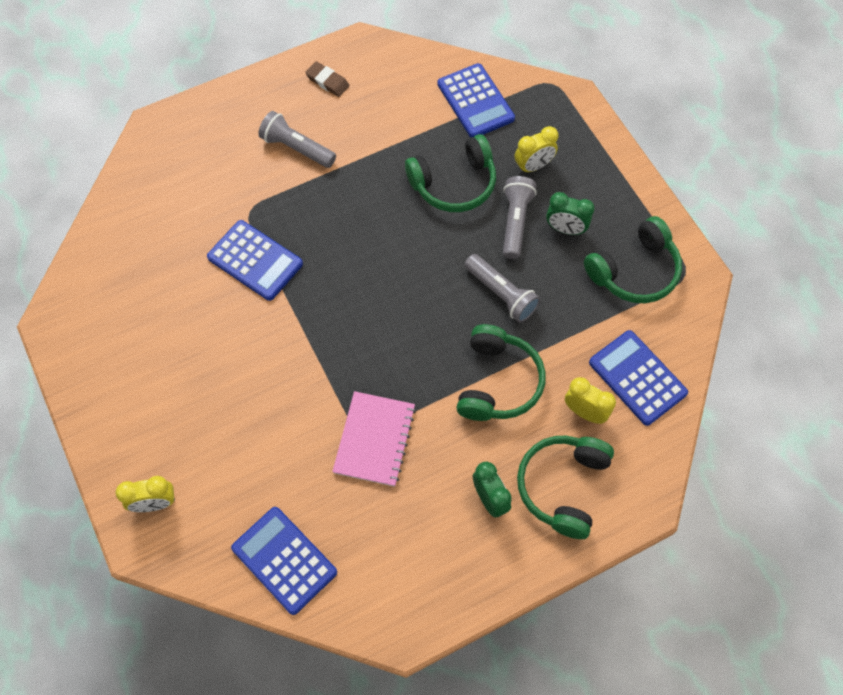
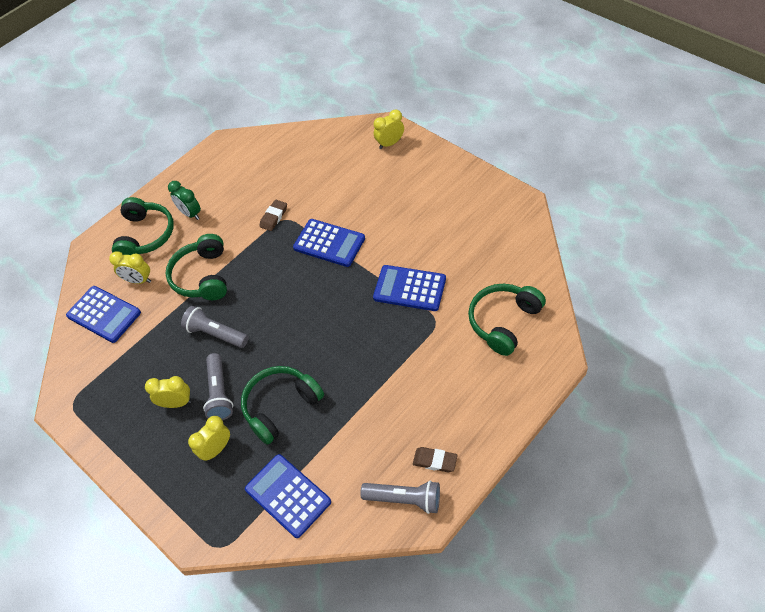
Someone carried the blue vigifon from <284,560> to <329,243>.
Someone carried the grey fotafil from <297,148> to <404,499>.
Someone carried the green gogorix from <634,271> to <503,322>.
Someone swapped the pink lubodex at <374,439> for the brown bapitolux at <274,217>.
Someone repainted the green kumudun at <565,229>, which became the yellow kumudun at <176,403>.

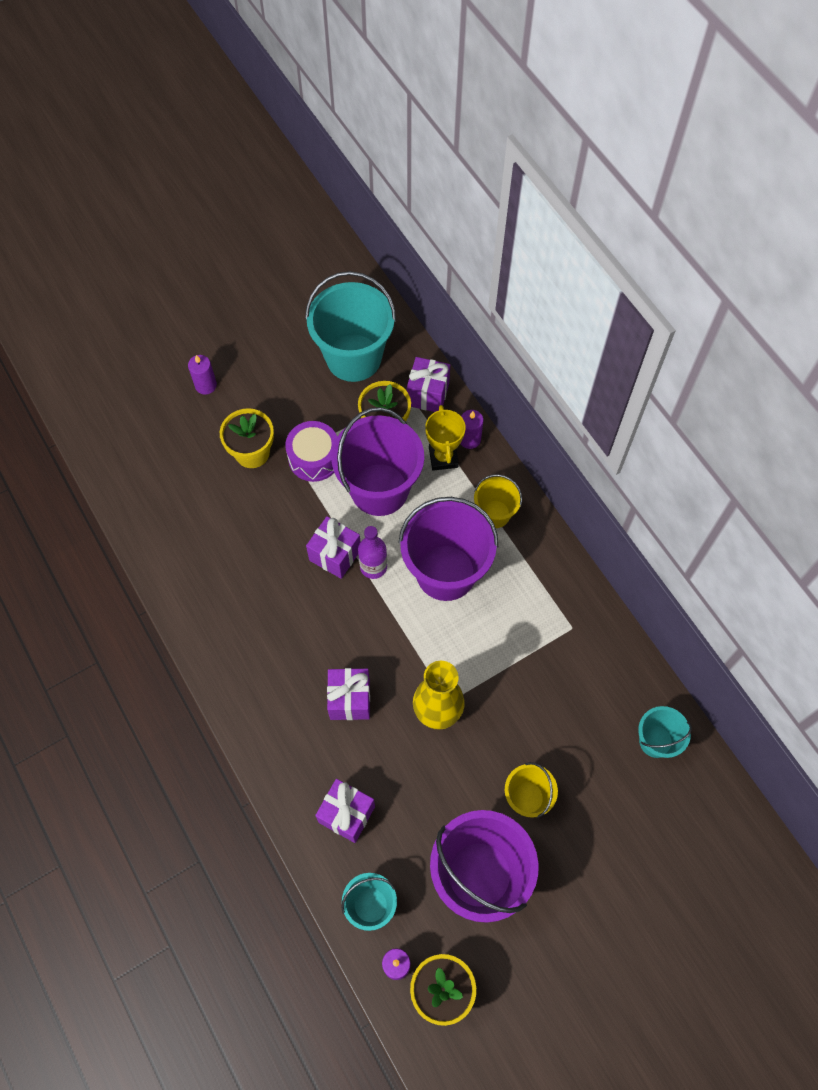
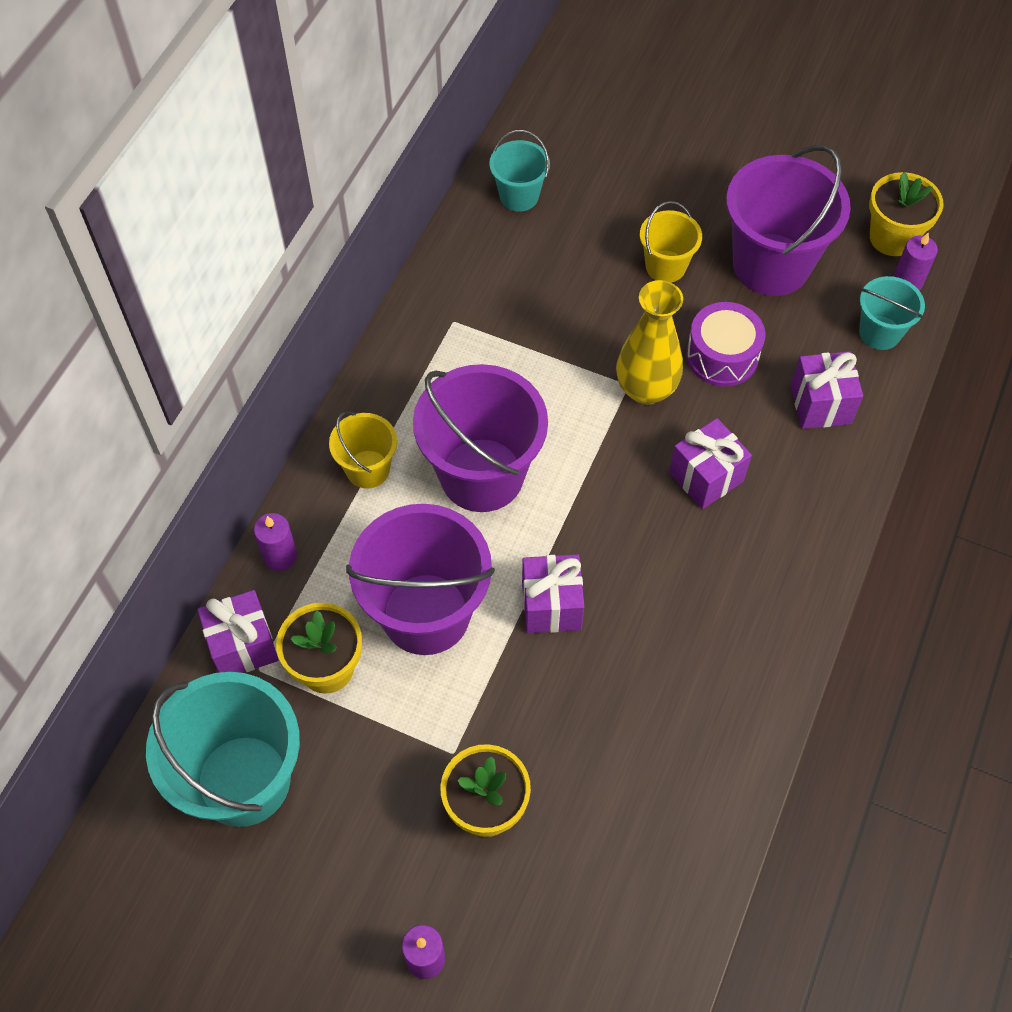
Someone took away the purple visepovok at <373,567>.
Someone took away the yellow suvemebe at <443,457>.
Someone carried the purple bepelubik from <314,458> to <722,356>.

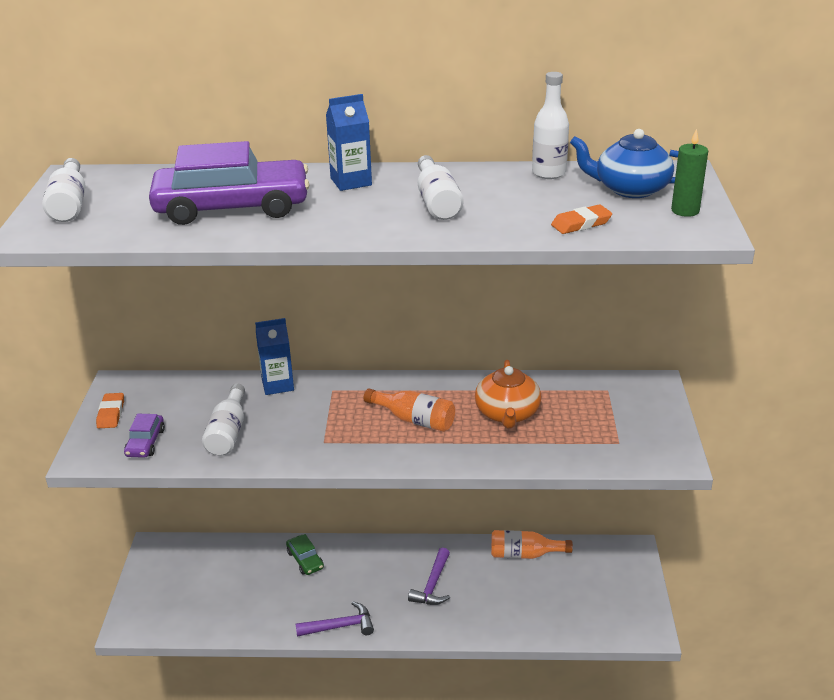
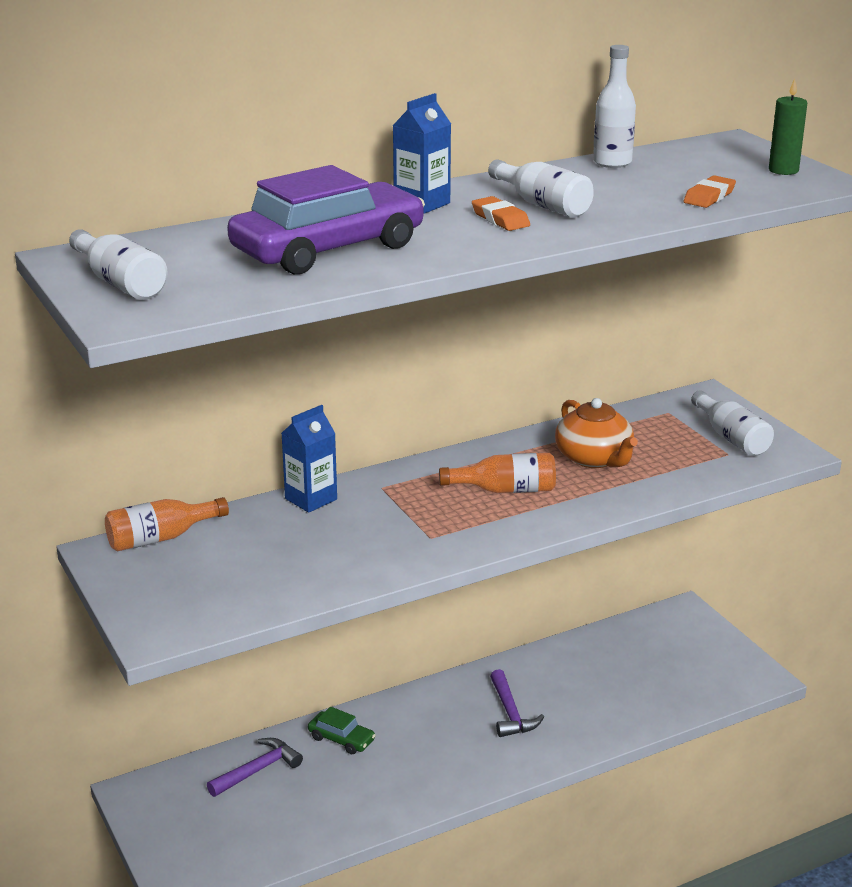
Someone took away the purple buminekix at <145,442>.
Someone took away the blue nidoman at <630,189>.
Someone carried the orange bapitolux from <111,413> to <500,219>.
Someone carried the white visepovok from <228,432> to <731,437>.
Someone carried the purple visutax from <340,626> to <258,770>.
Someone carried the orange visepovok from <524,554> to <161,538>.

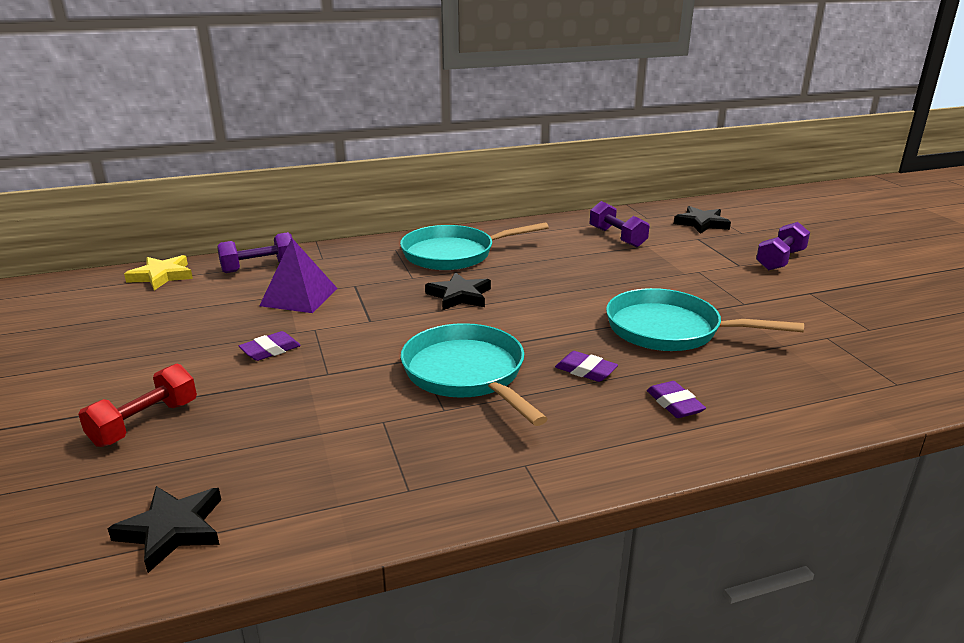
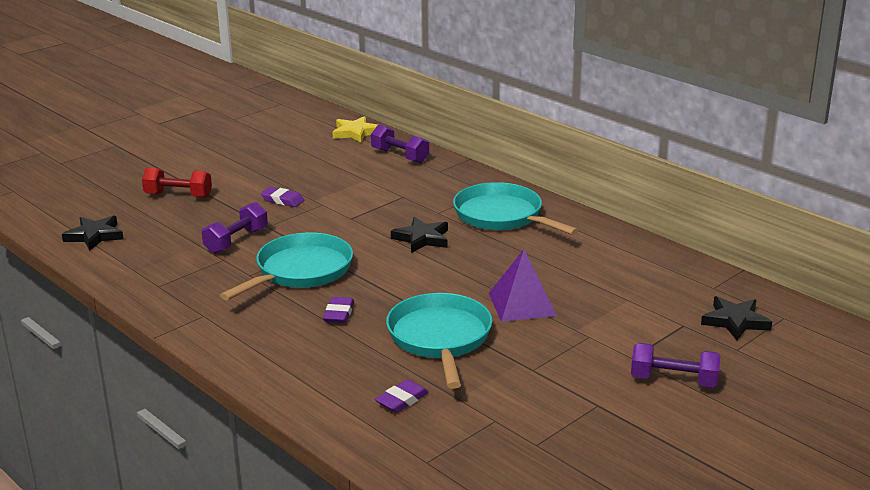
Someone carried the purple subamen from <299,297> to <522,304>.
Someone carried the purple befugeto from <617,237> to <236,241>.
Someone carried the purple bapitolux from <674,404> to <402,400>.

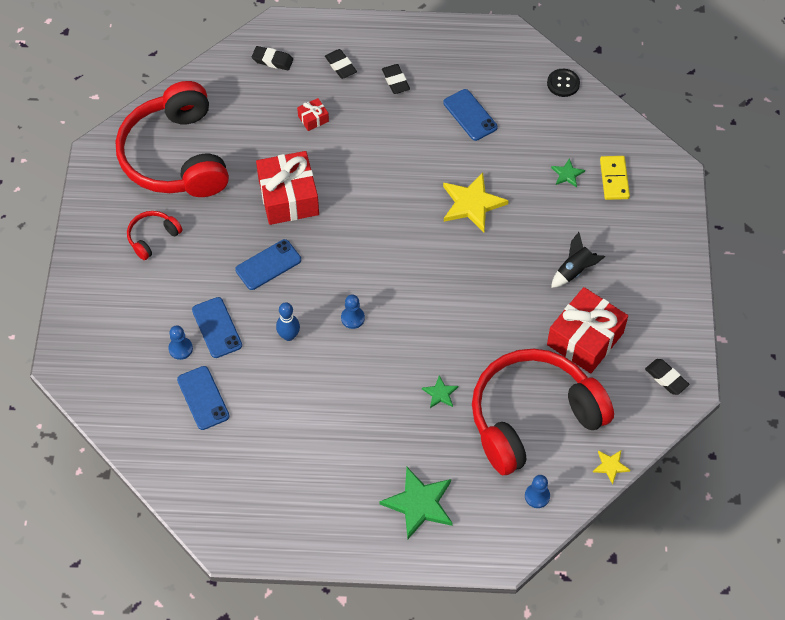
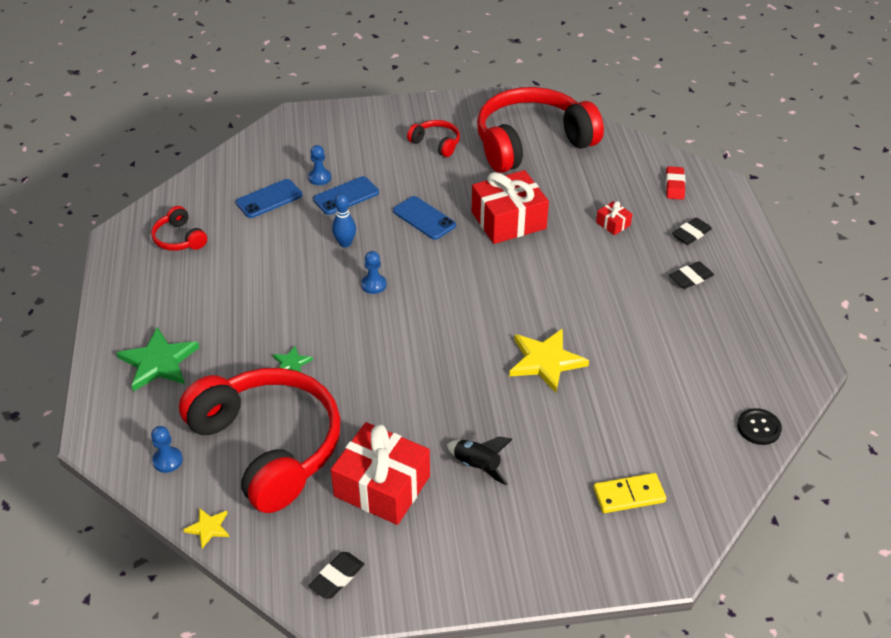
Someone took away the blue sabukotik at <470,115>.
Someone took away the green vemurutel at <567,174>.
Someone put down the red gogorix at <179,239>.
Someone repainted the black bapitolux at <272,60>, which became the red bapitolux at <674,186>.

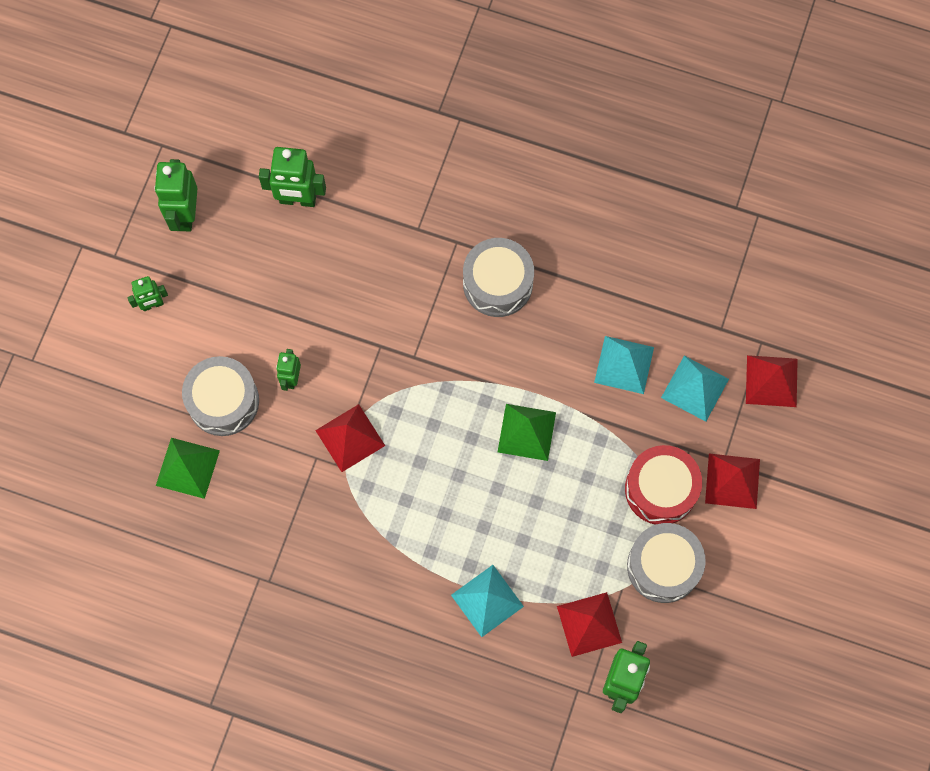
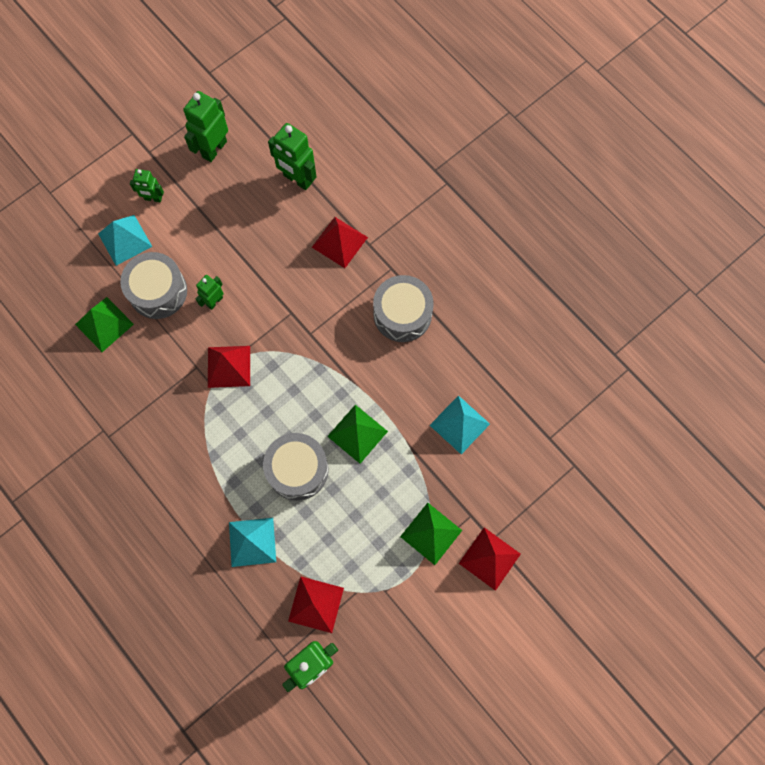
Someone carried the grey bepelubik from <663,566> to <297,470>.
Someone carried the turquoise subamen from <695,388> to <125,240>.
Someone carried the red subamen from <771,381> to <339,242>.
Someone swapped the red bepelubik at <661,489> for the green subamen at <431,533>.

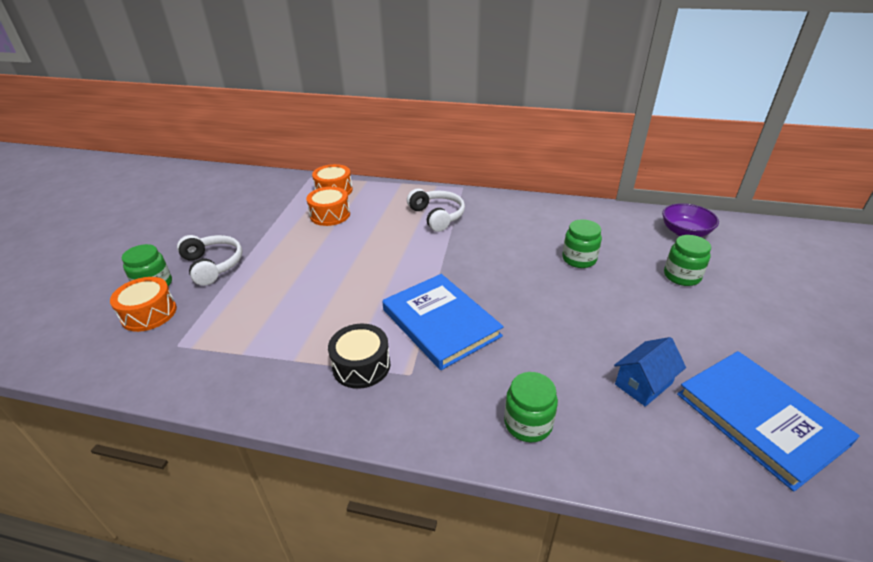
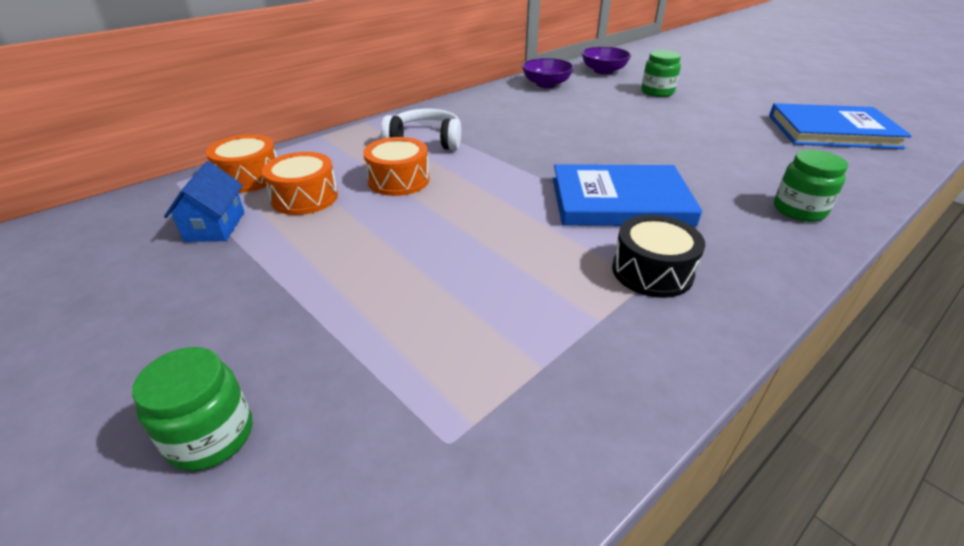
Someone took away the white gogorix at <213,265>.
Someone took away the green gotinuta at <579,259>.
Someone put down the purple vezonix at <546,84>.
Someone carried the orange bepelubik from <149,313> to <398,180>.
Someone carried the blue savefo from <643,384> to <215,226>.

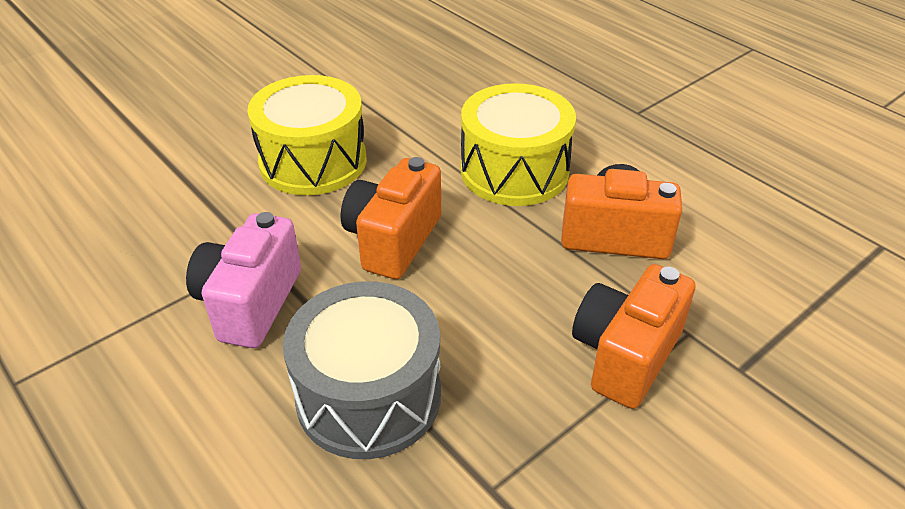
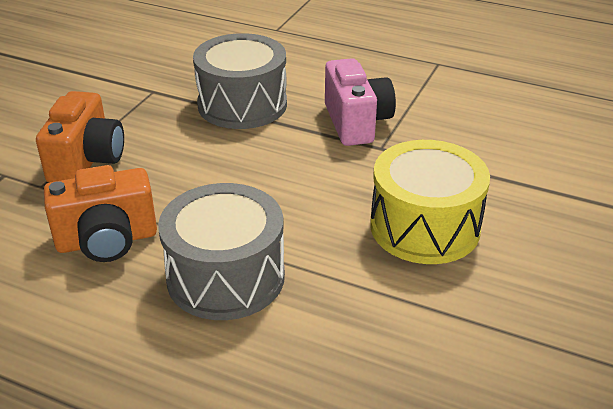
Someone took away the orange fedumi at <393,240>.
Someone repainted the yellow bepelubik at <514,171>, which became the grey bepelubik at <225,277>.

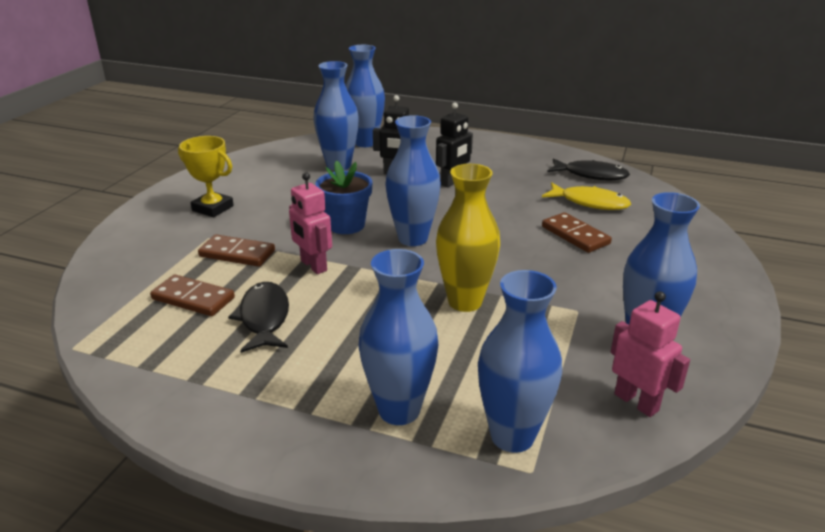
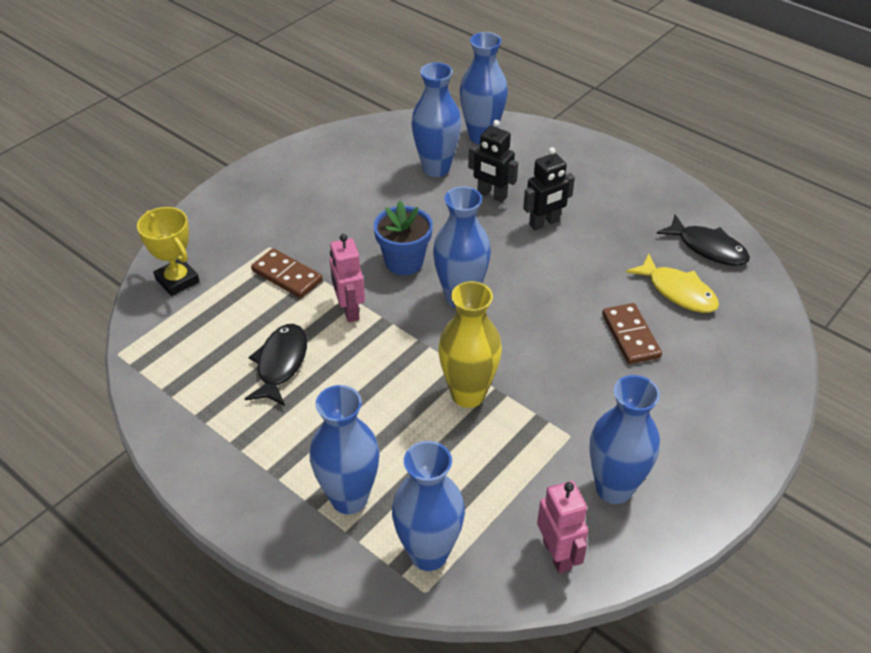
Someone took away the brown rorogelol at <193,298>.
Someone carried the yellow suvemebe from <213,208> to <177,280>.

